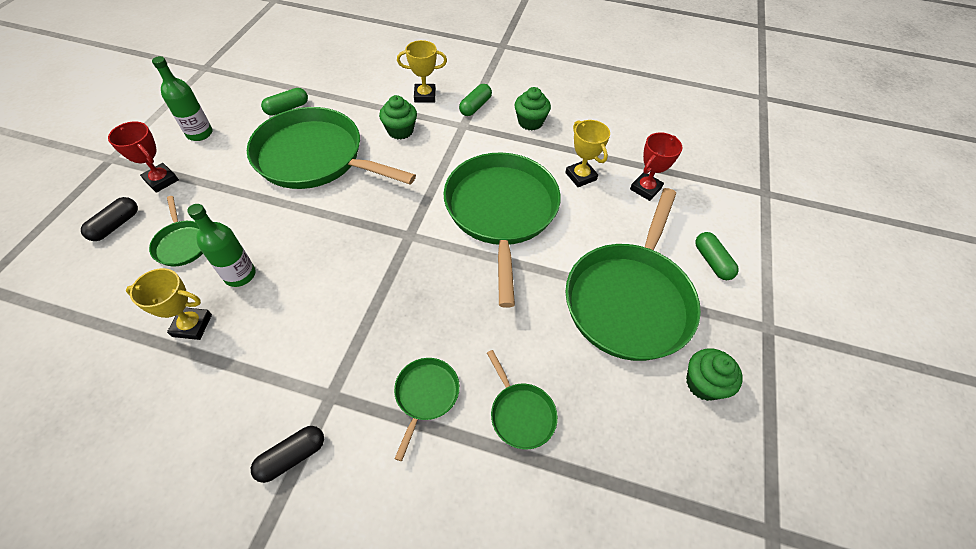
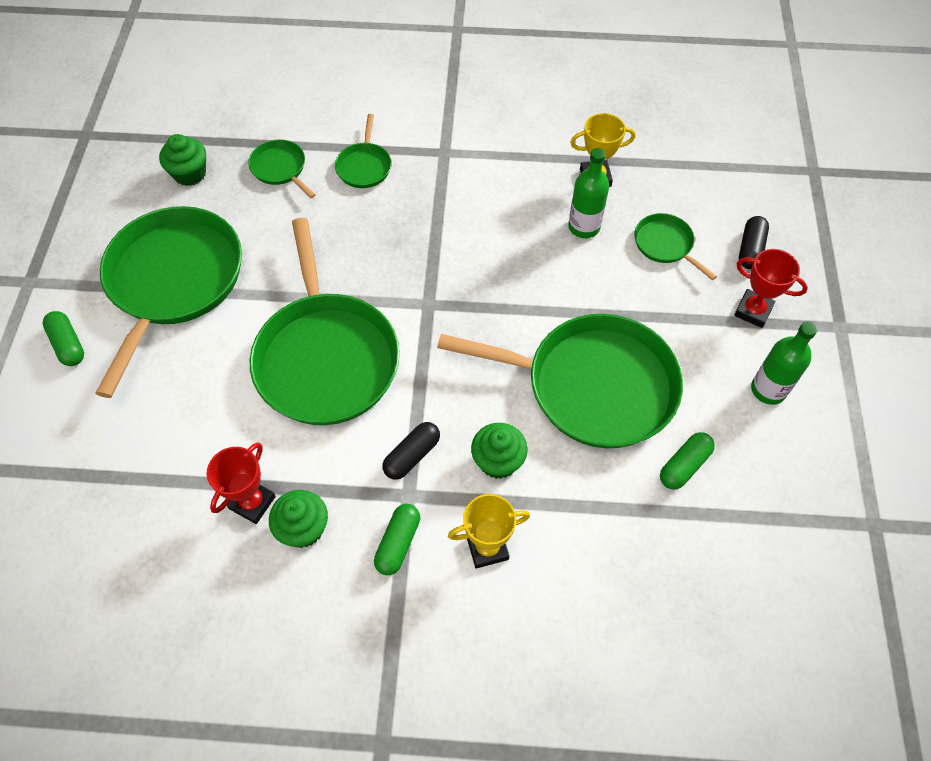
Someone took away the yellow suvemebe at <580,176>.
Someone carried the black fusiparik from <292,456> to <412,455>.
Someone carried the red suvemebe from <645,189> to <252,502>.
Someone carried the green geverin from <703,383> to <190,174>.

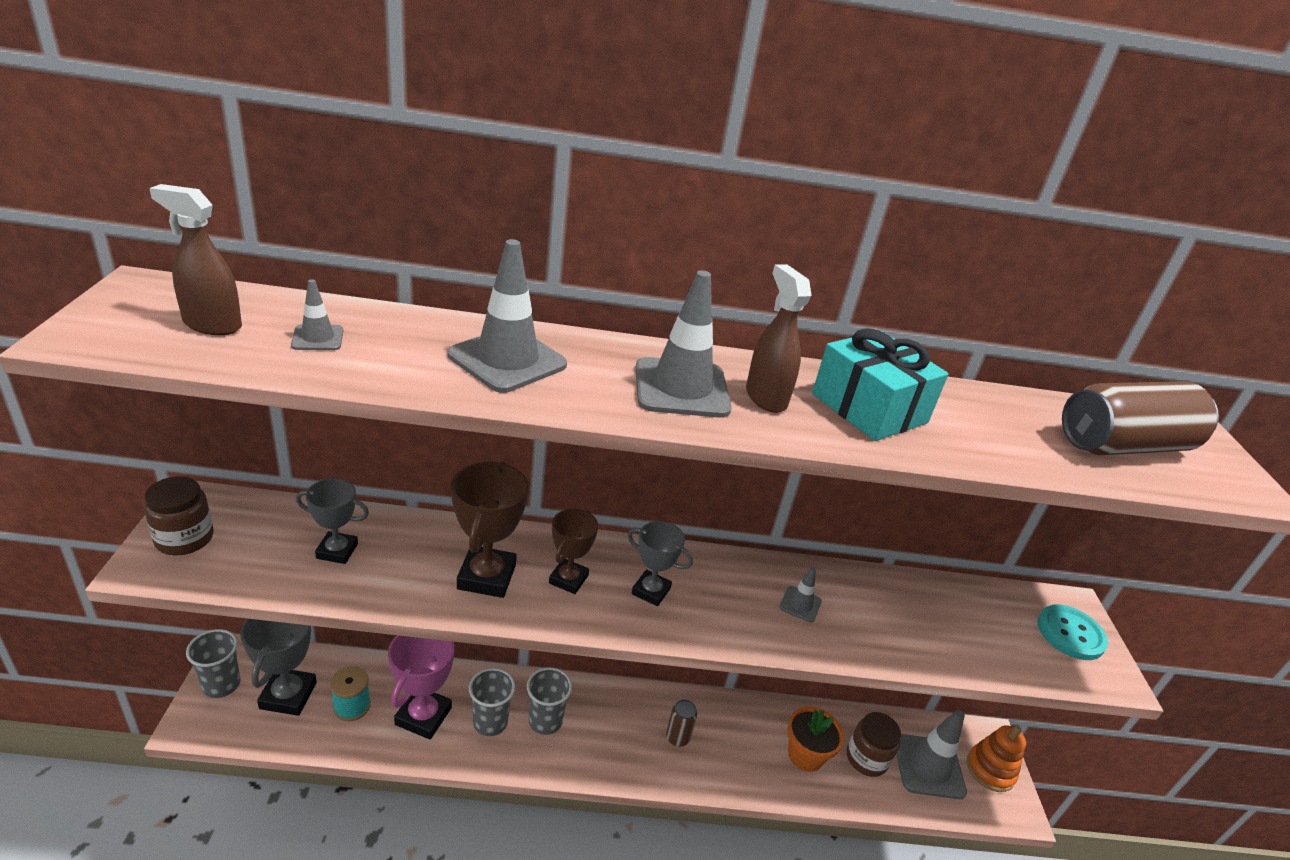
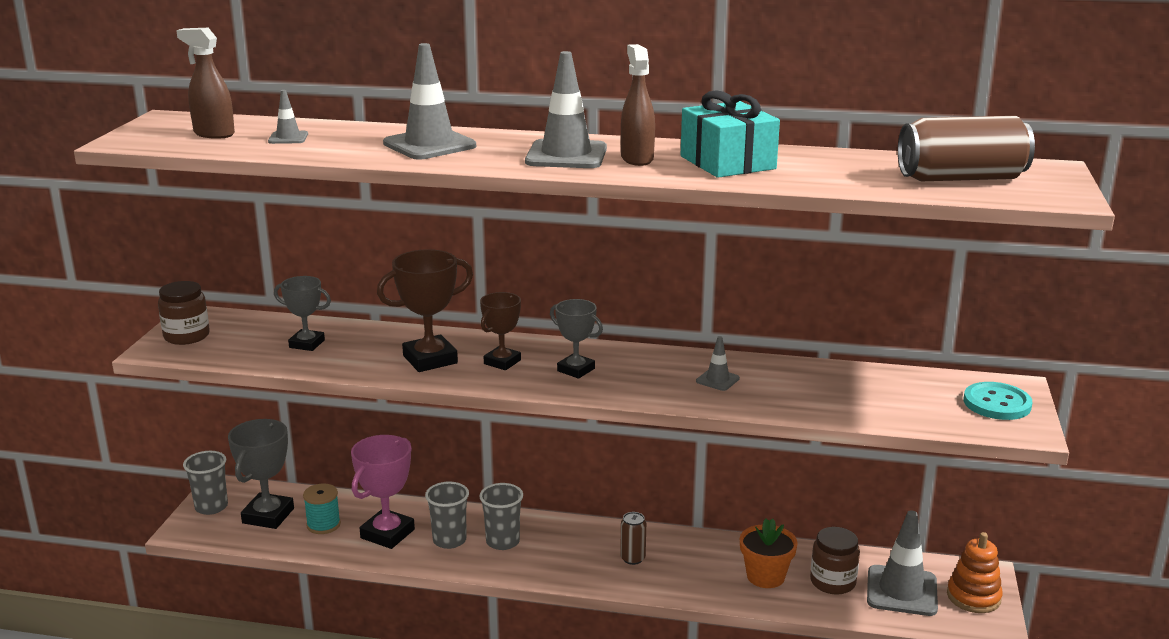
Someone rotated the brown suvemebe at <486,577> by 45 degrees clockwise.

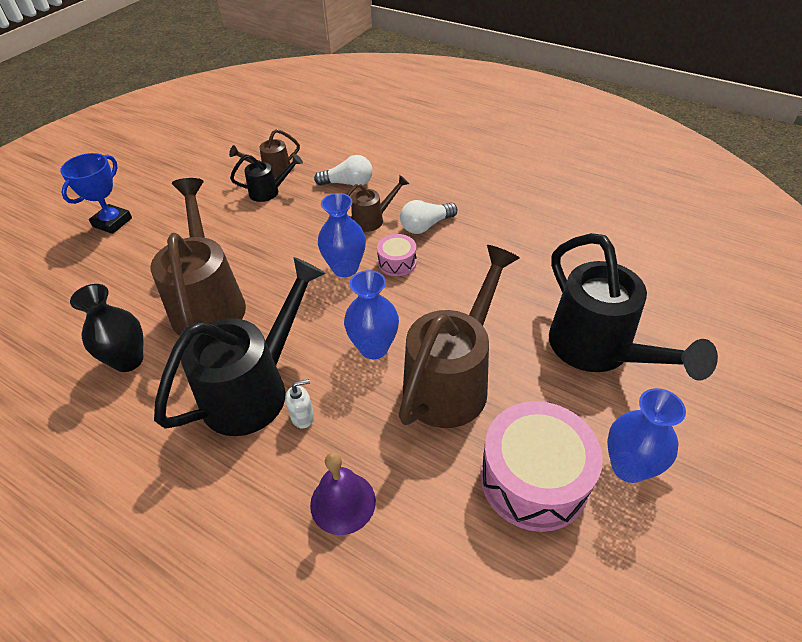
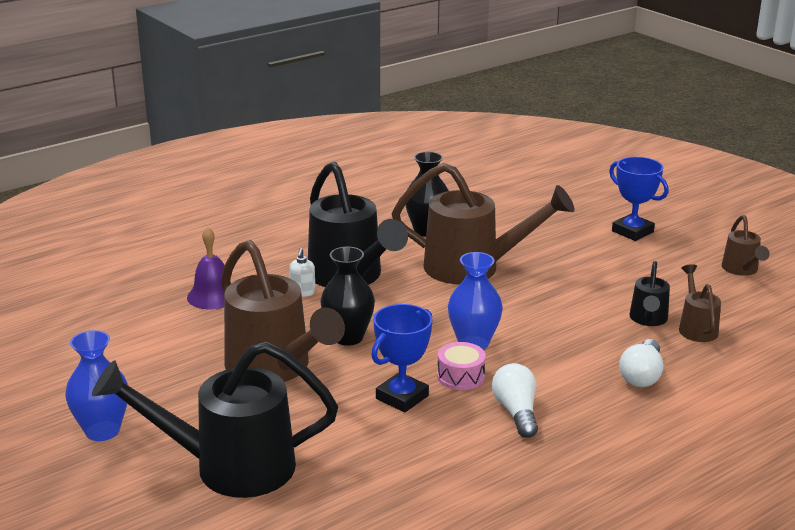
Someone took away the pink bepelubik at <534,479>.
Someone put down the blue suvemebe at <402,397>.
Someone carried the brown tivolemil from <372,220> to <741,270>.
Someone repainted the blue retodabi at <374,348>, which became the black retodabi at <348,337>.

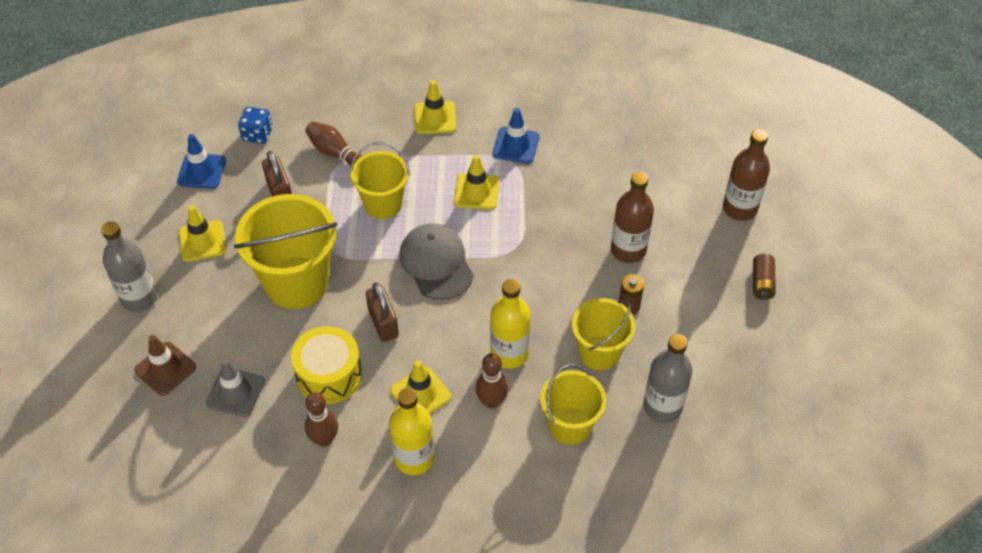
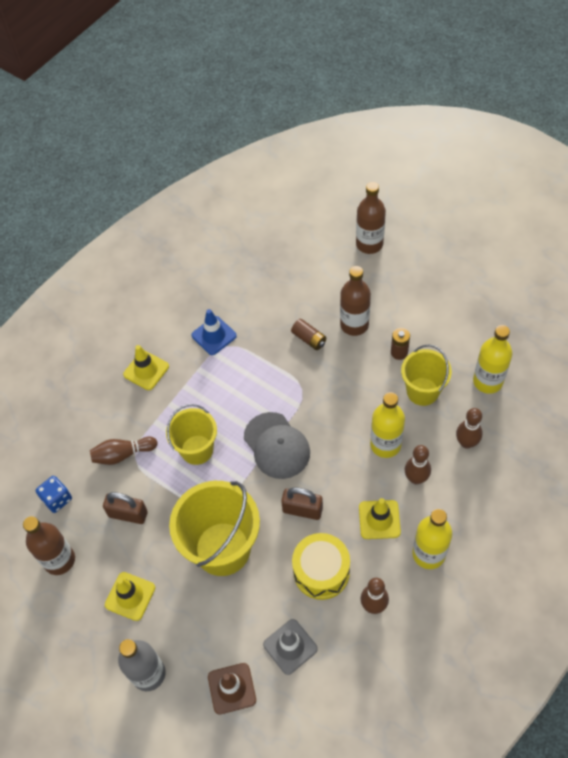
Someone took away the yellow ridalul at <476,192>.
Someone carried the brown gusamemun from <762,283> to <309,339>.
Someone swapped the blue ridalul at <201,171> for the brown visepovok at <59,560>.
Someone swapped the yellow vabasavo at <570,425> for the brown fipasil at <466,443>.
Someone repainted the grey visepovok at <662,407>, which became the yellow visepovok at <487,381>.
Someone rotated the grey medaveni at <436,263> by 135 degrees counterclockwise.

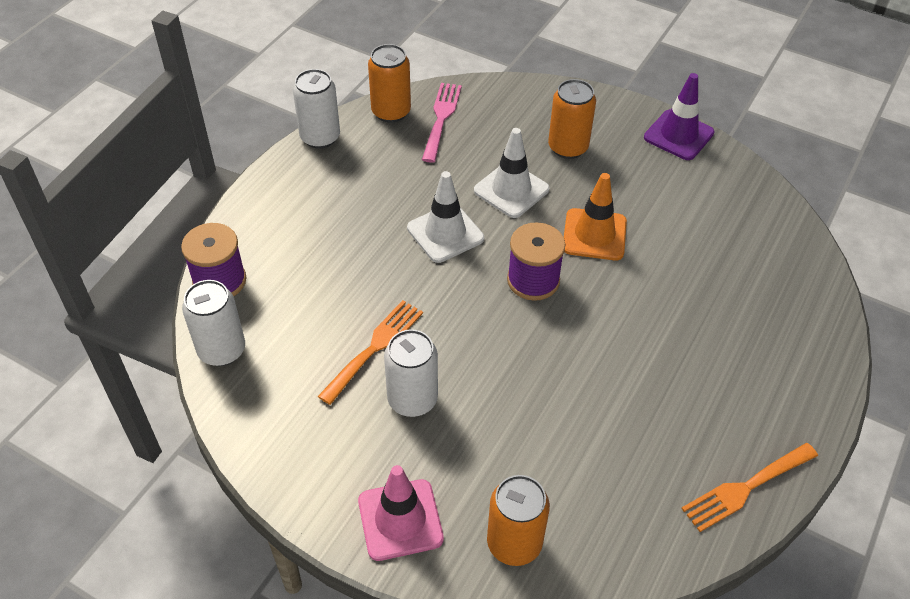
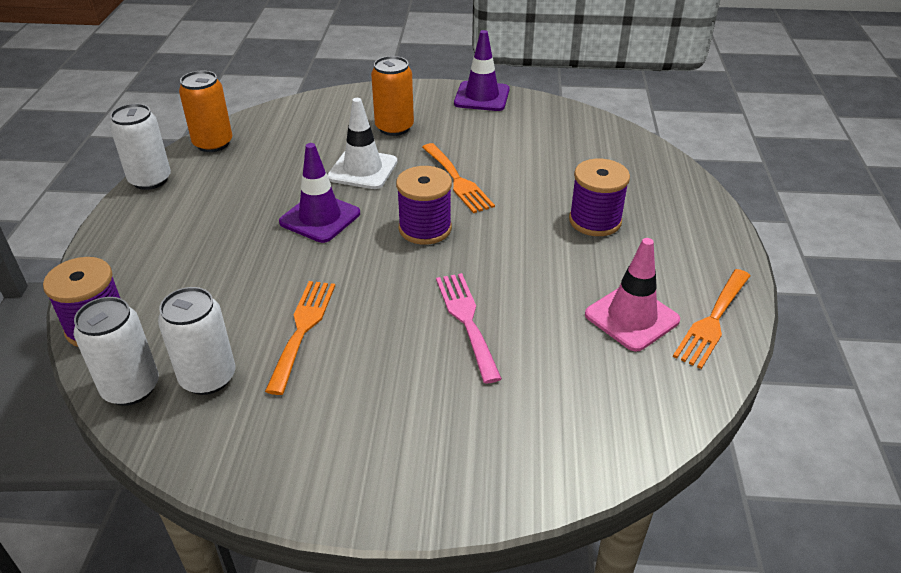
Someone took away the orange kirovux at <514,543>.
Someone put down the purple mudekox at <595,221>.
Someone carried the pink ridalul from <400,520> to <631,317>.
Someone carried the white kirovux from <412,399> to <208,377>.
Someone carried the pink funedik from <441,118> to <466,320>.
Someone swapped the orange ridalul at <594,235> for the orange funedik at <457,180>.
Someone repainted the white ridalul at <445,233>, which became the purple ridalul at <320,218>.

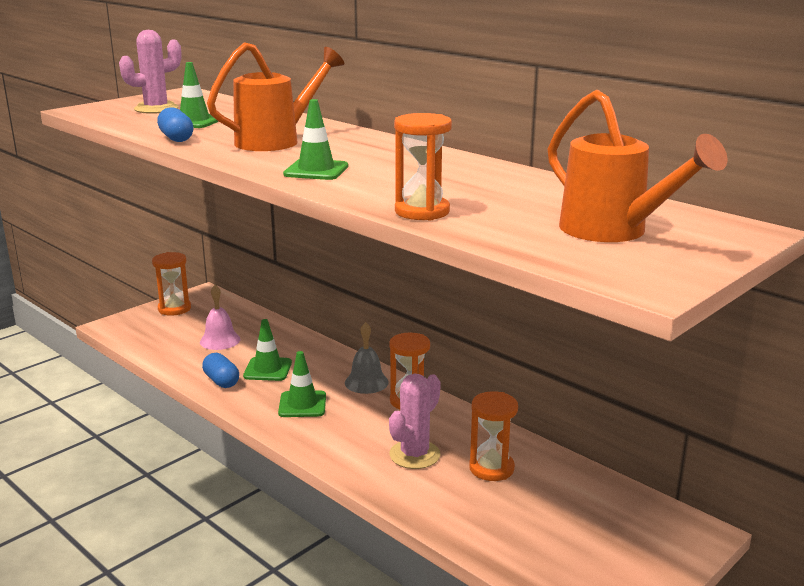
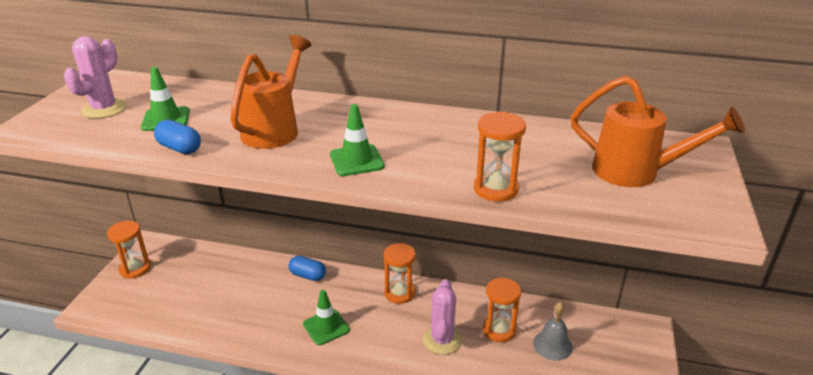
Someone took away the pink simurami at <220,340>.
Someone took away the green ridalul at <268,369>.
Someone carried the blue fusiparik from <221,381> to <308,275>.
Someone carried the grey simurami from <366,382> to <552,345>.

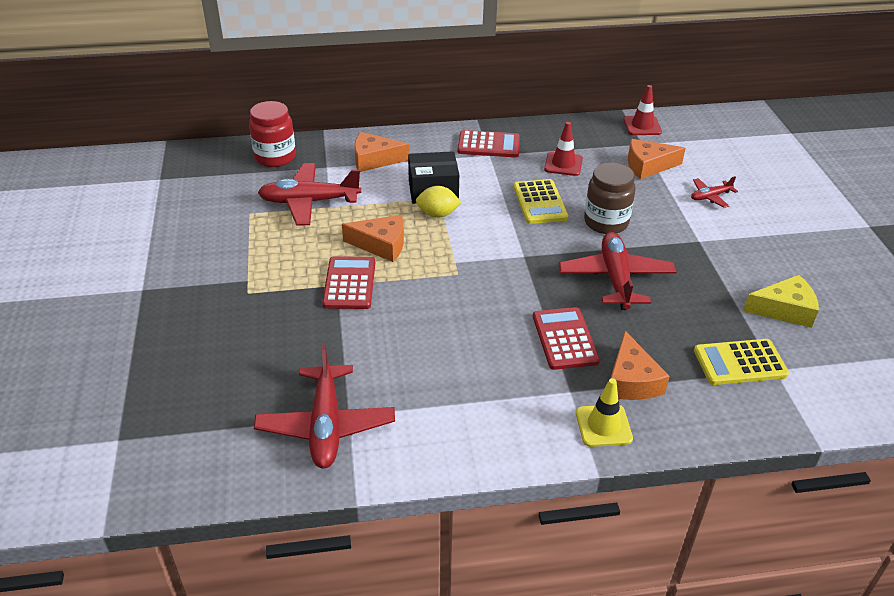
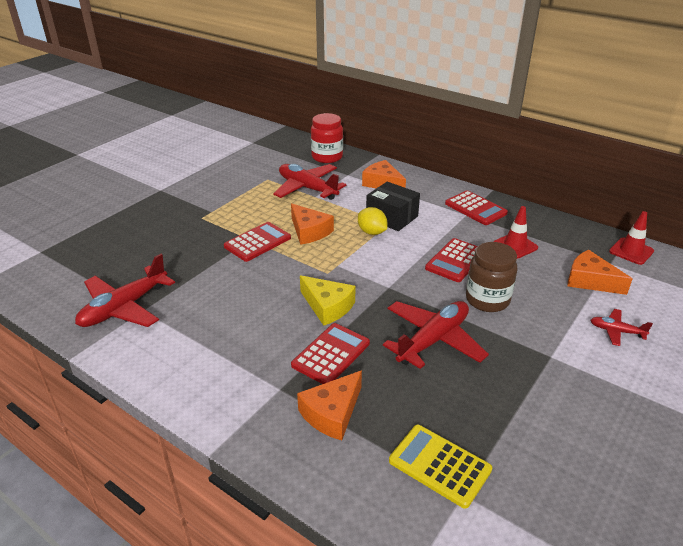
Someone took away the yellow ridalul at <603,426>.
Someone carried the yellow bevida from <784,310> to <327,306>.
Someone repainted the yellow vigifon at <540,202>, which became the red vigifon at <455,261>.

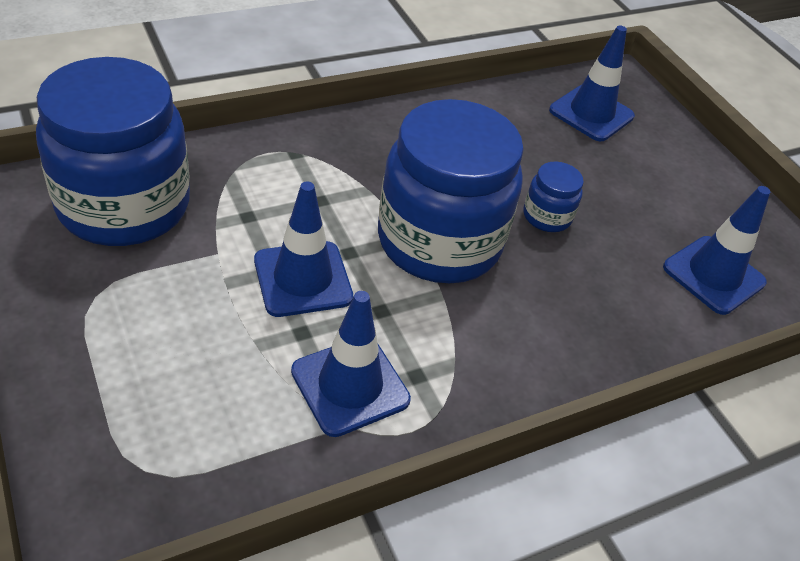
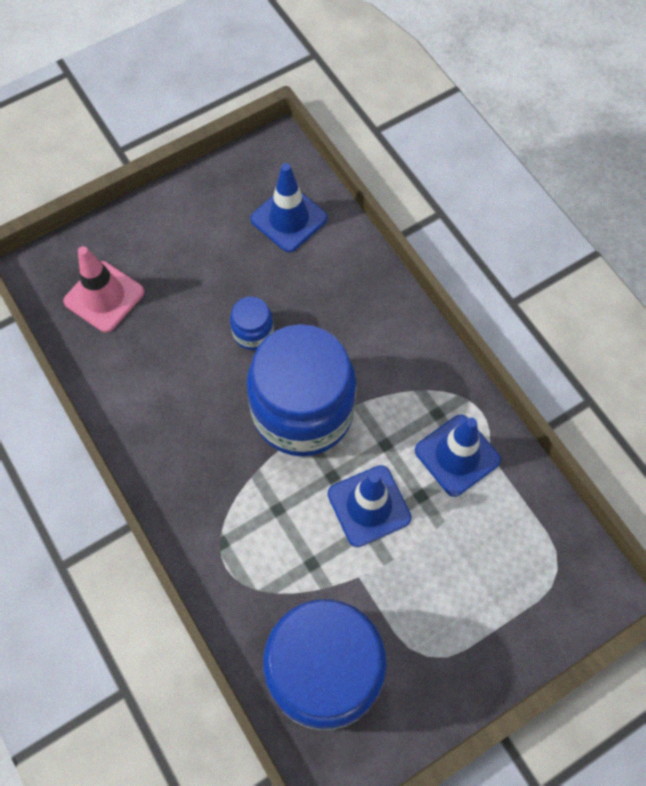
Someone repainted the blue ridalul at <591,113>, which became the pink ridalul at <104,297>.

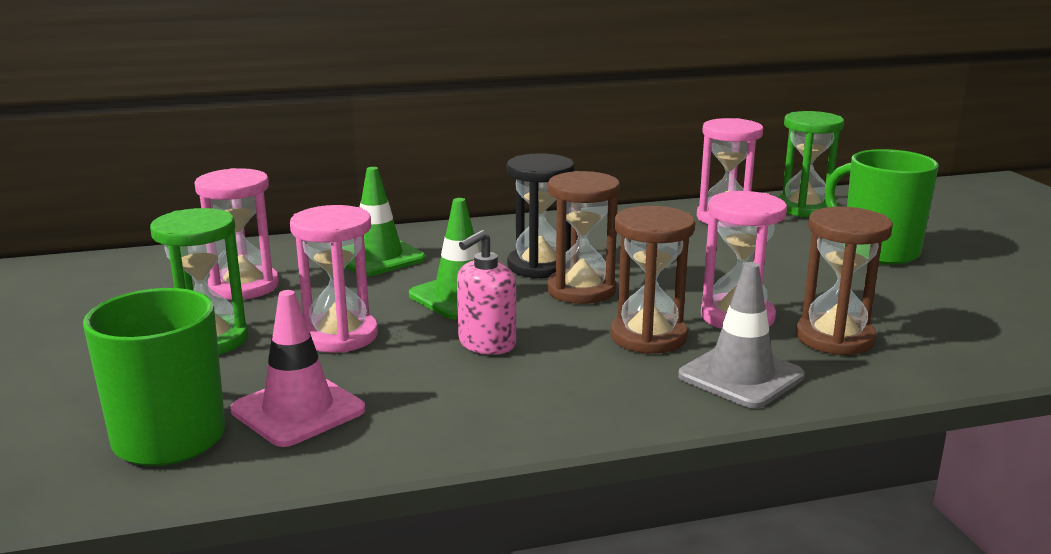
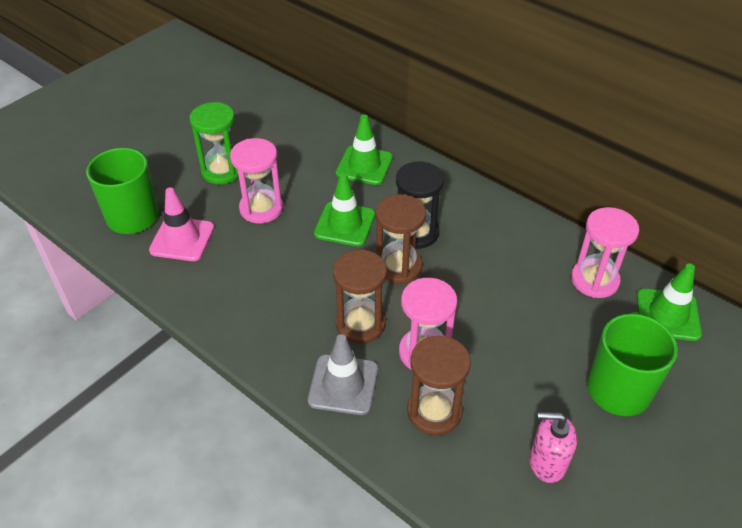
Someone took away the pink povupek at <244,286>.
Someone carried the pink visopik from <486,344> to <547,462>.
Someone swapped the green povupek at <804,208> for the green ridalul at <668,315>.

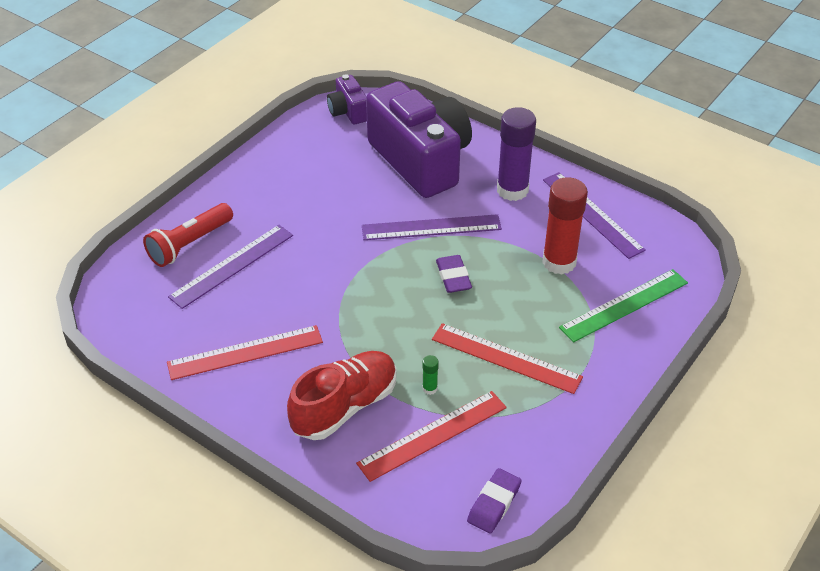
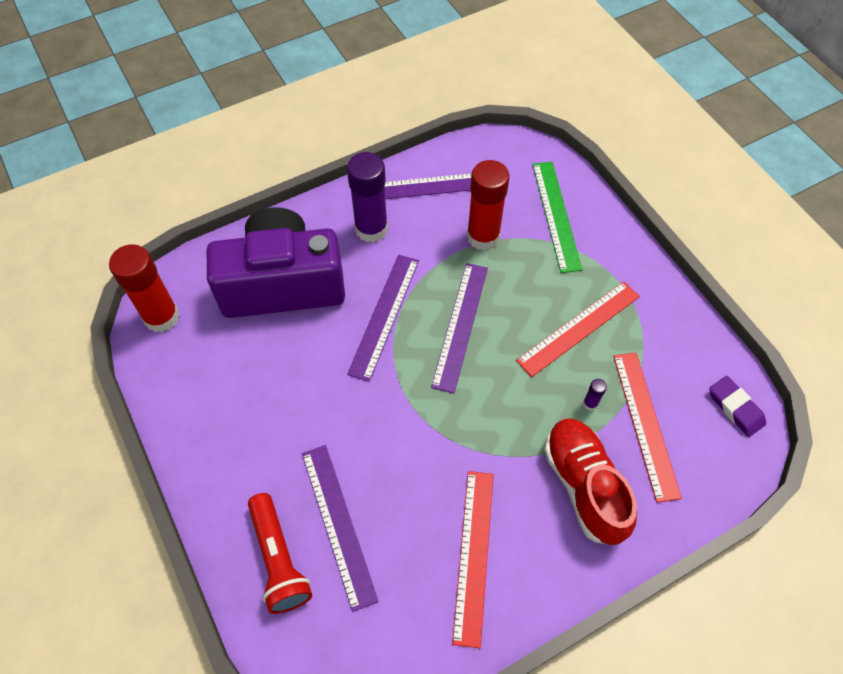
Someone swapped the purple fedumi at <348,111> for the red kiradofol at <162,317>.
Someone swapped the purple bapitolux at <453,277> for the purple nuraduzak at <460,325>.
Someone repainted the green kiradofol at <430,388>, which became the purple kiradofol at <590,403>.

